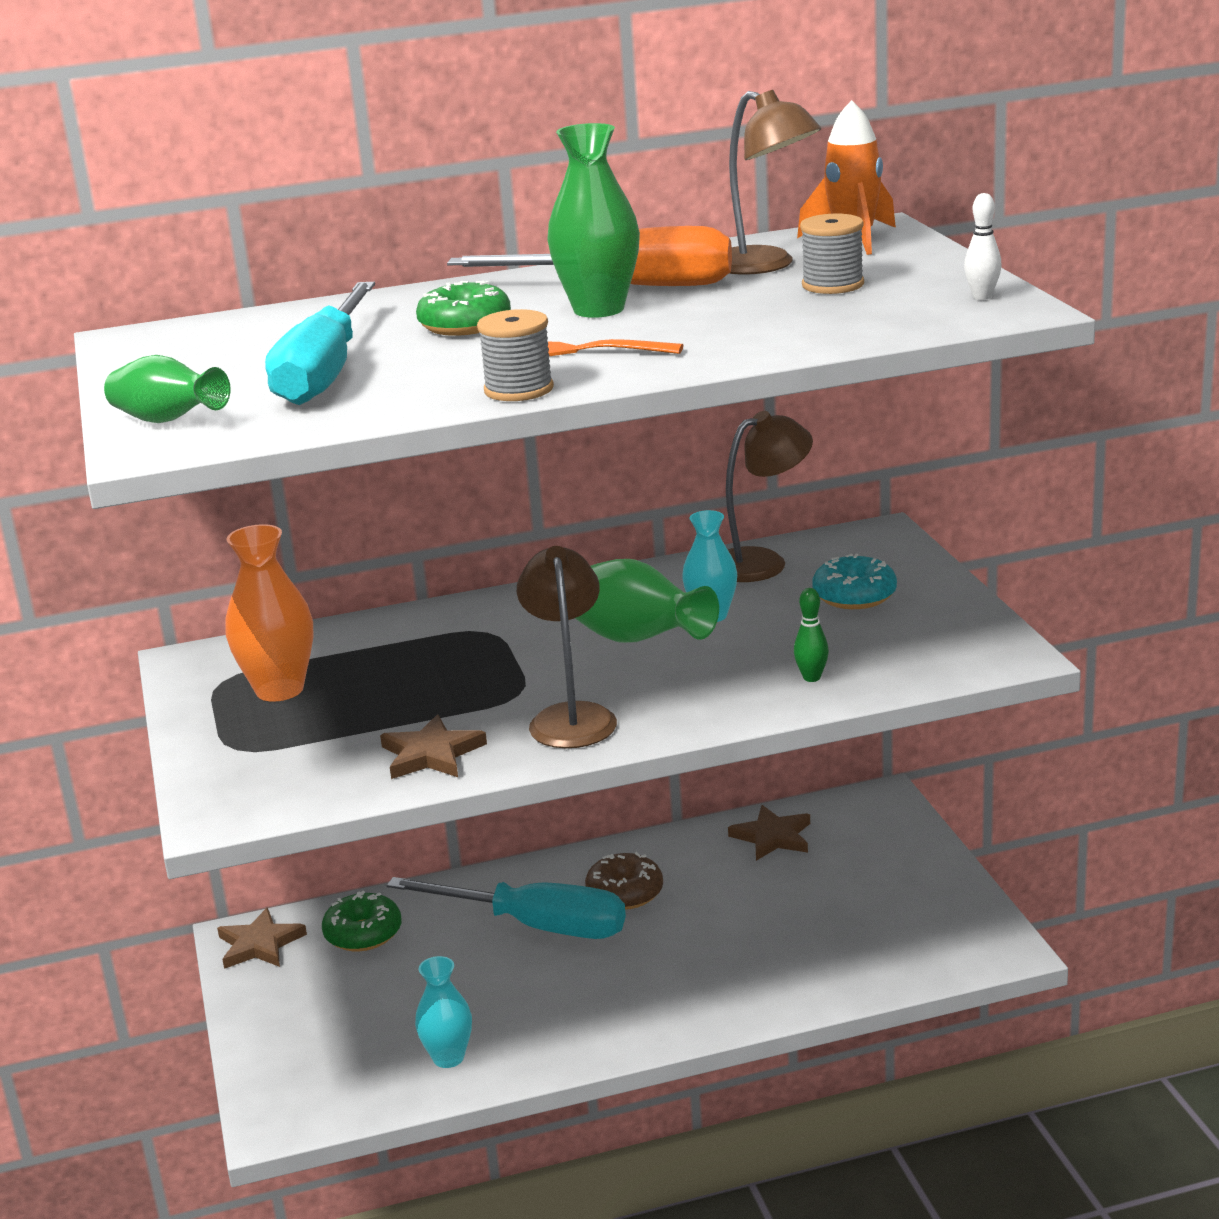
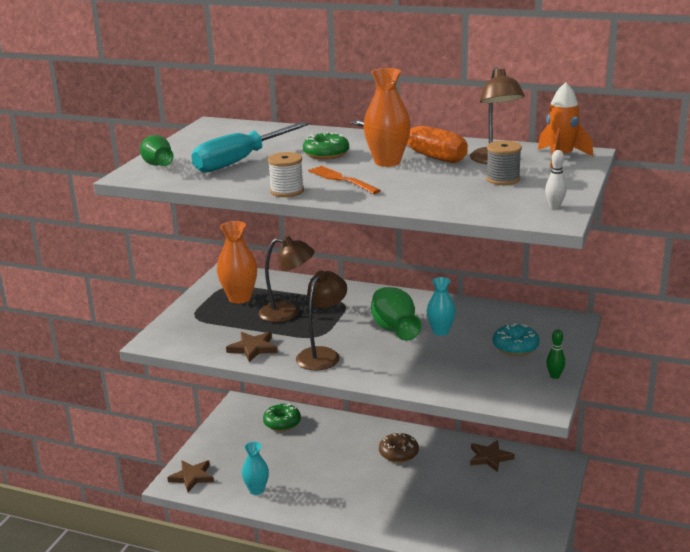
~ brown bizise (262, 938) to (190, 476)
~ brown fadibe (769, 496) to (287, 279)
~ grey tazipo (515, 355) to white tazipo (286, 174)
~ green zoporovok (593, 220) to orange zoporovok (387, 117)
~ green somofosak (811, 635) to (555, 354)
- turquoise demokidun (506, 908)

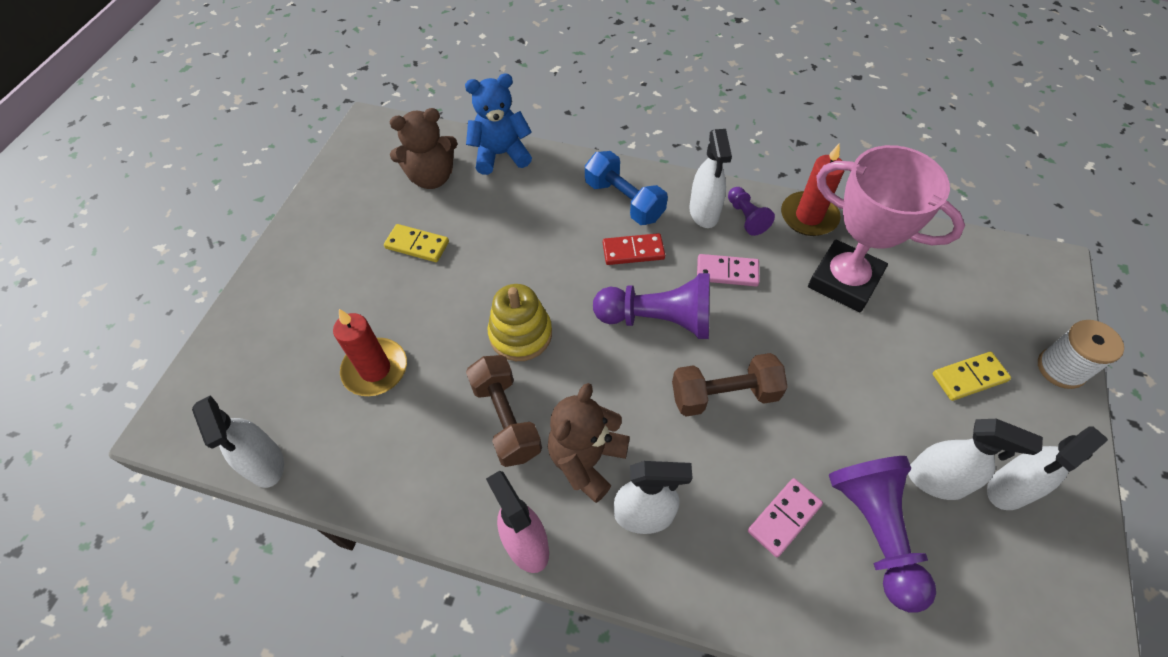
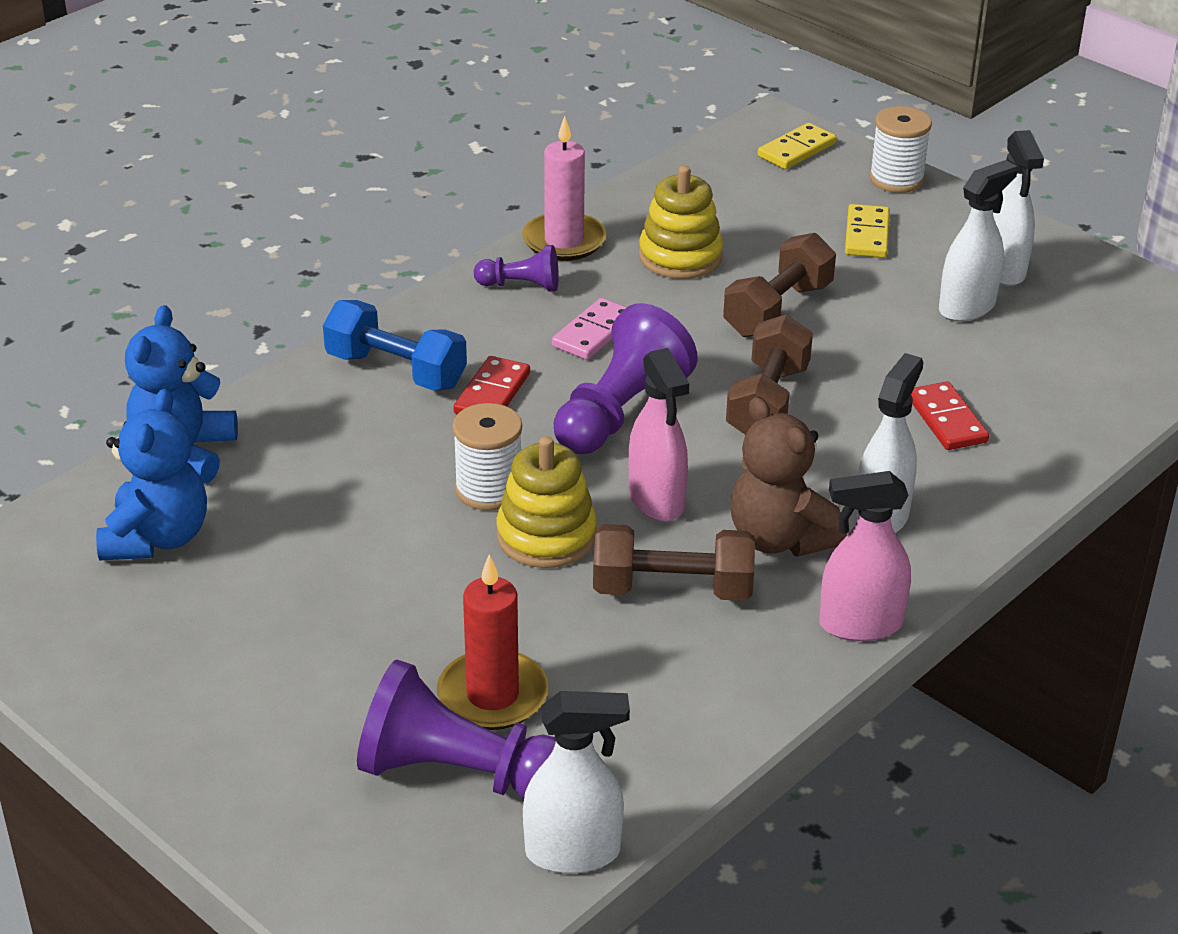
~ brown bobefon (423, 148) to blue bobefon (151, 475)
~ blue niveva (626, 188) = (395, 345) 45 degrees clockwise
~ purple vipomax (882, 534) to (456, 729)
+ white tazipo (487, 457)
~ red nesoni (813, 190) to pink nesoni (564, 188)
+ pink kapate (659, 435)
~ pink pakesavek (886, 228) to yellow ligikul (681, 222)
+ brown niveva (779, 285)
~ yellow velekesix (416, 243) to (797, 146)
~ pink velekesix (785, 517) to red velekesix (950, 416)
- white kapate (710, 178)

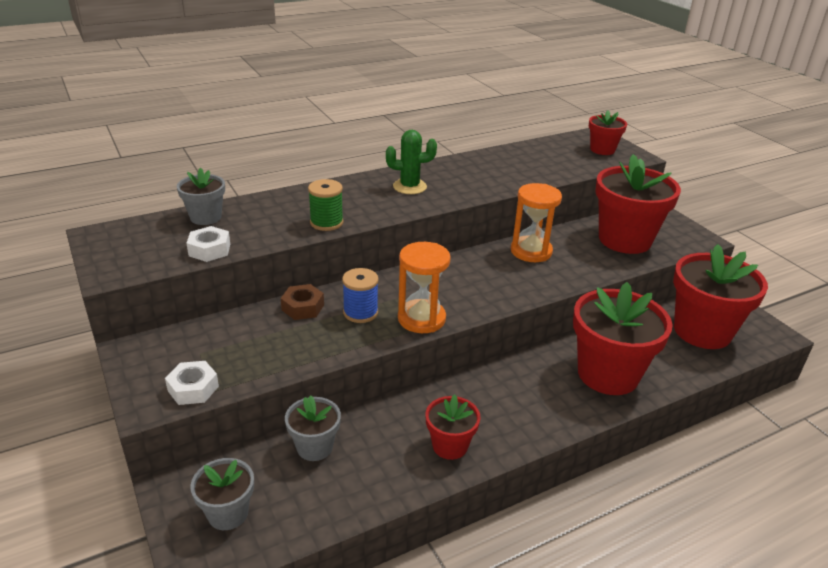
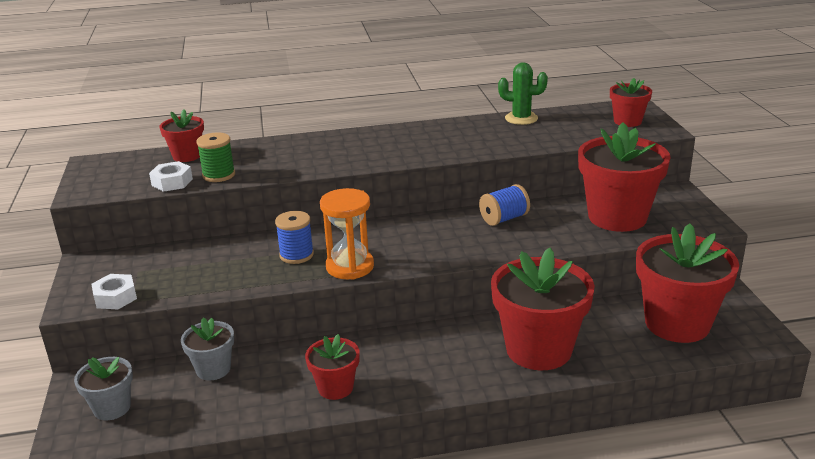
~ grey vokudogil (201, 196) to red vokudogil (181, 135)
~ green tazipo (325, 205) to (215, 157)
~ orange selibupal (536, 222) to blue tazipo (504, 205)
~ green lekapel (411, 162) to (523, 93)
- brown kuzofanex (302, 302)

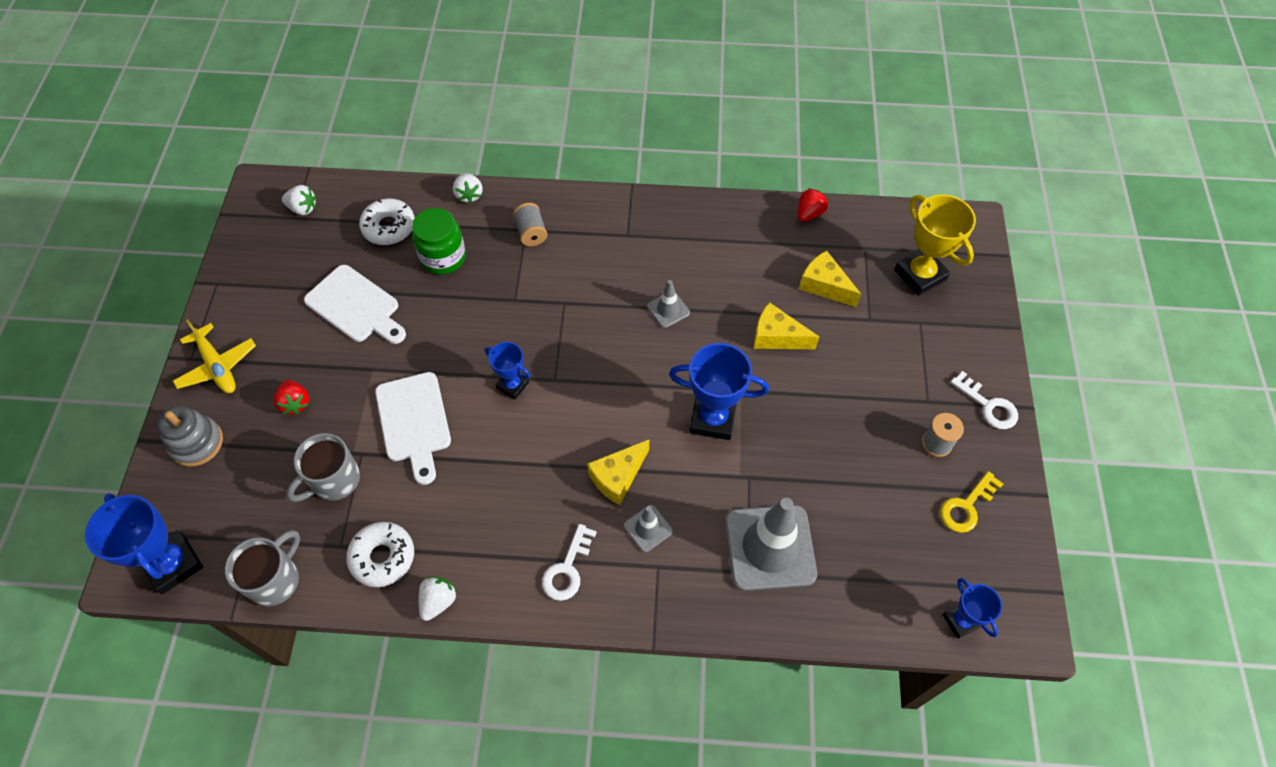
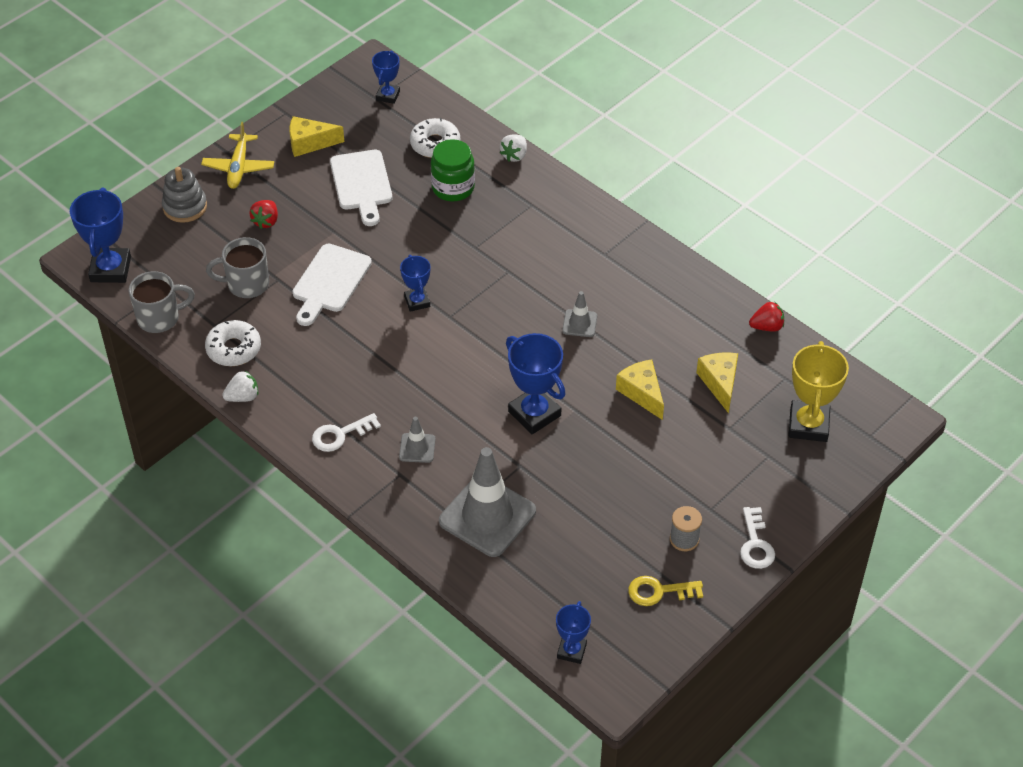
~ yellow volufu (618, 472) to (316, 136)
~ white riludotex (299, 200) to blue pakesavek (386, 77)
- grey tazipo (530, 224)

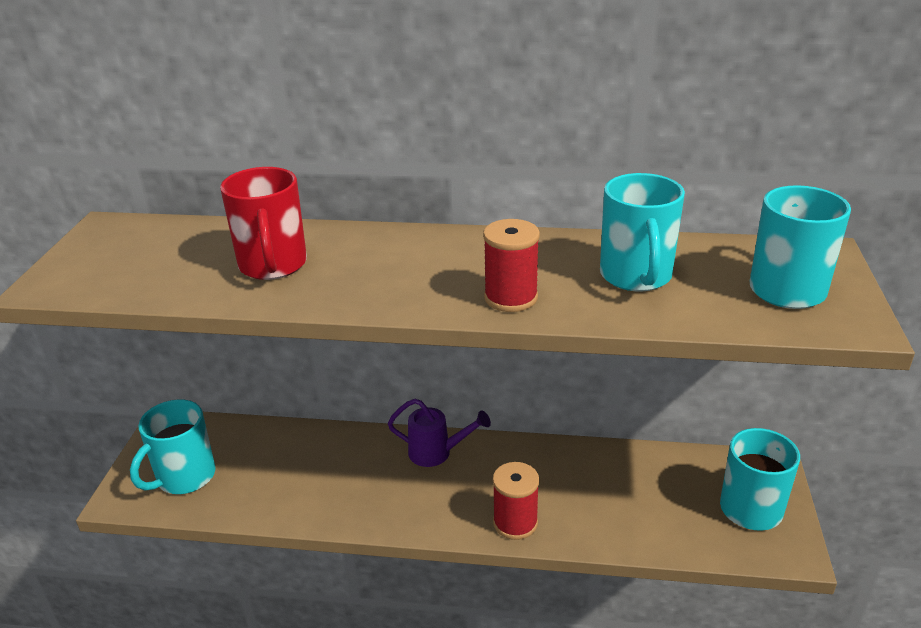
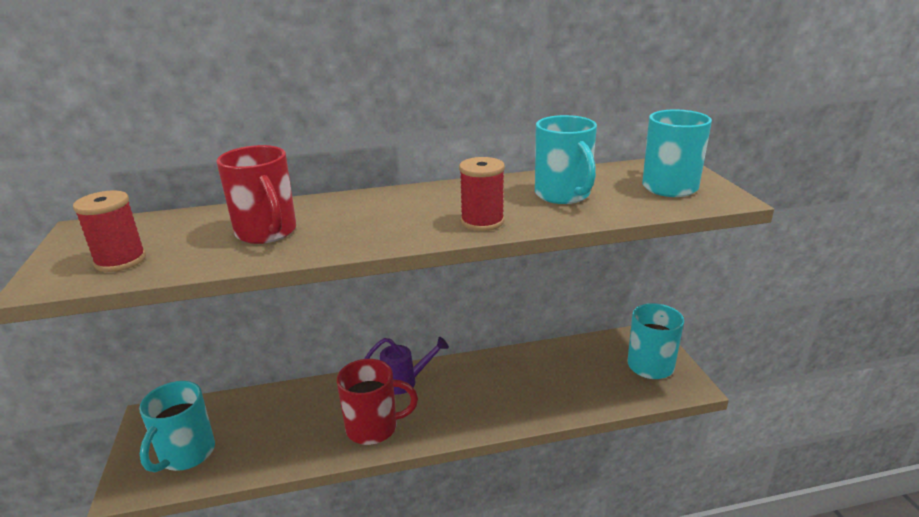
~ red tazipo (516, 501) to (109, 231)
+ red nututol (377, 402)

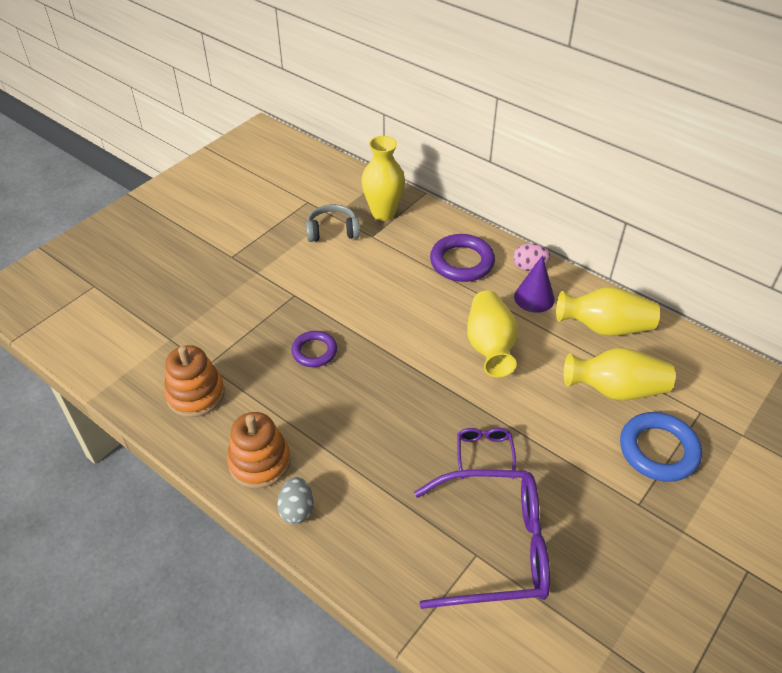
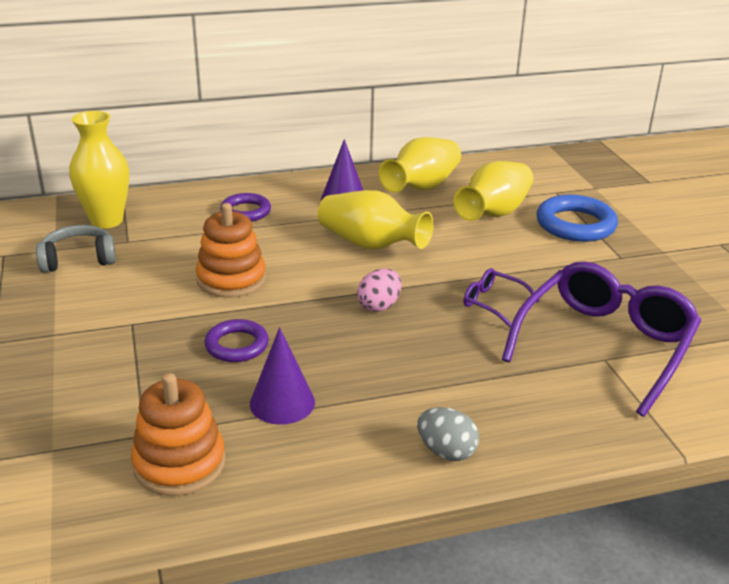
~ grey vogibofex (333, 223) = (76, 249) 45 degrees clockwise
~ orange ligikul (259, 450) to (231, 250)
~ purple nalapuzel (462, 258) = (245, 207) x0.64
+ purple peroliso (282, 376)
~ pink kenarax (531, 257) to (379, 290)

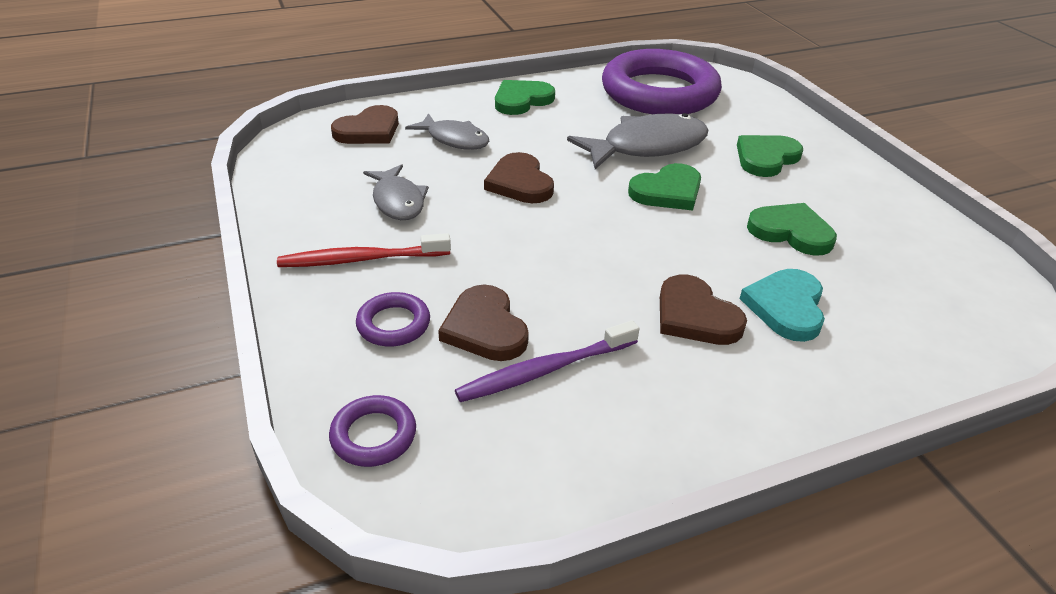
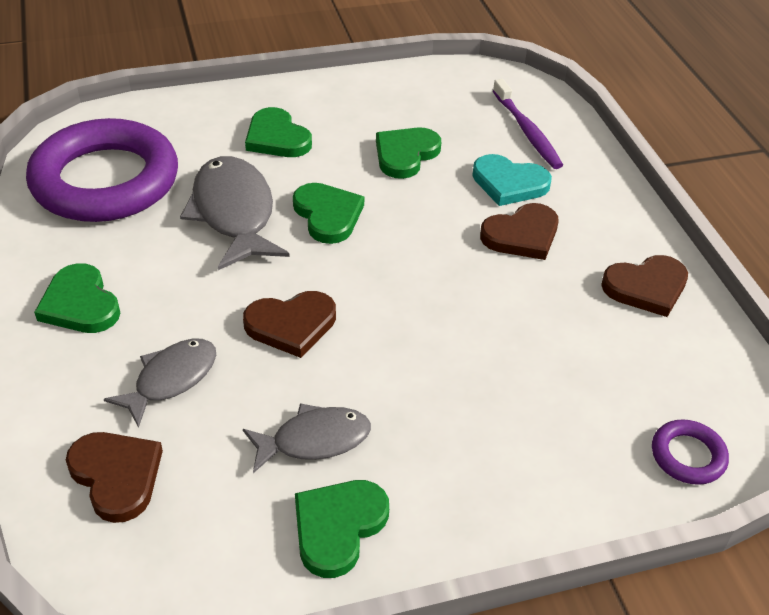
+ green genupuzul (342, 529)
~ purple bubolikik (547, 361) to (528, 124)
~ brown genupuzul (483, 323) to (644, 286)
- red bubolikik (364, 250)
- purple nalapuzel (393, 319)

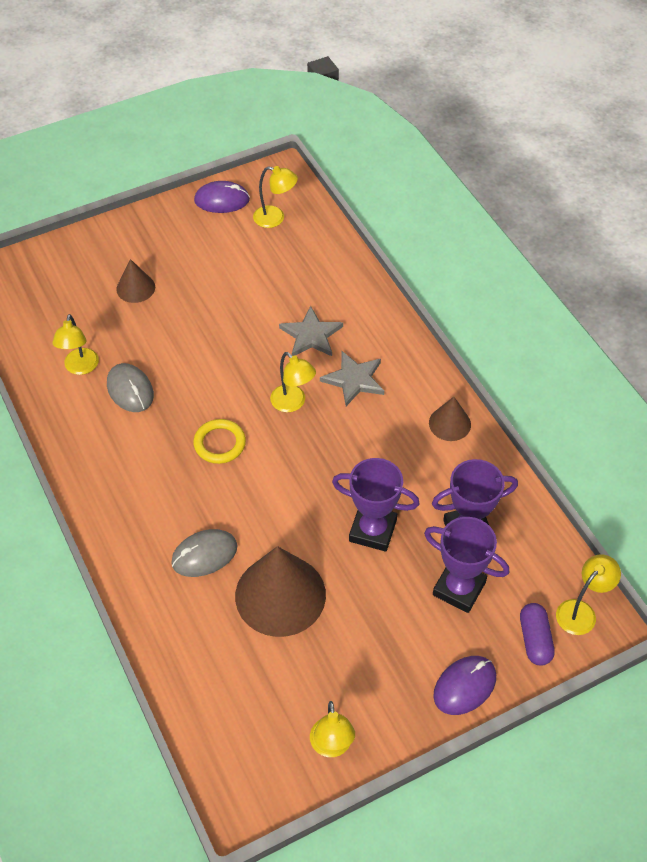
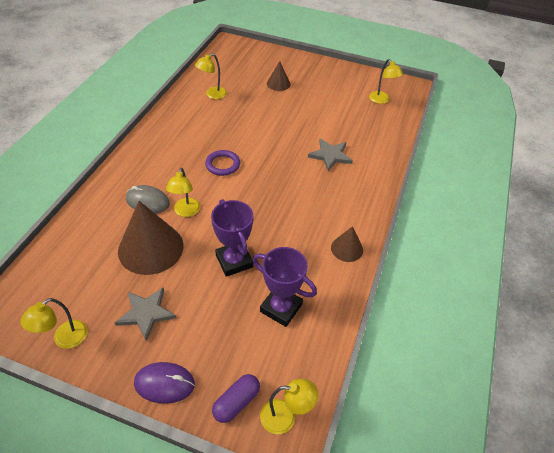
~ grey bizise (352, 378) to (145, 314)
~ yellow fadibe (293, 382) to (183, 192)
~ yellow nalapuzel (219, 441) to purple nalapuzel (222, 163)
- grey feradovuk (130, 387)
- purple feradovuk (222, 197)
- purple pakesavek (467, 565)

